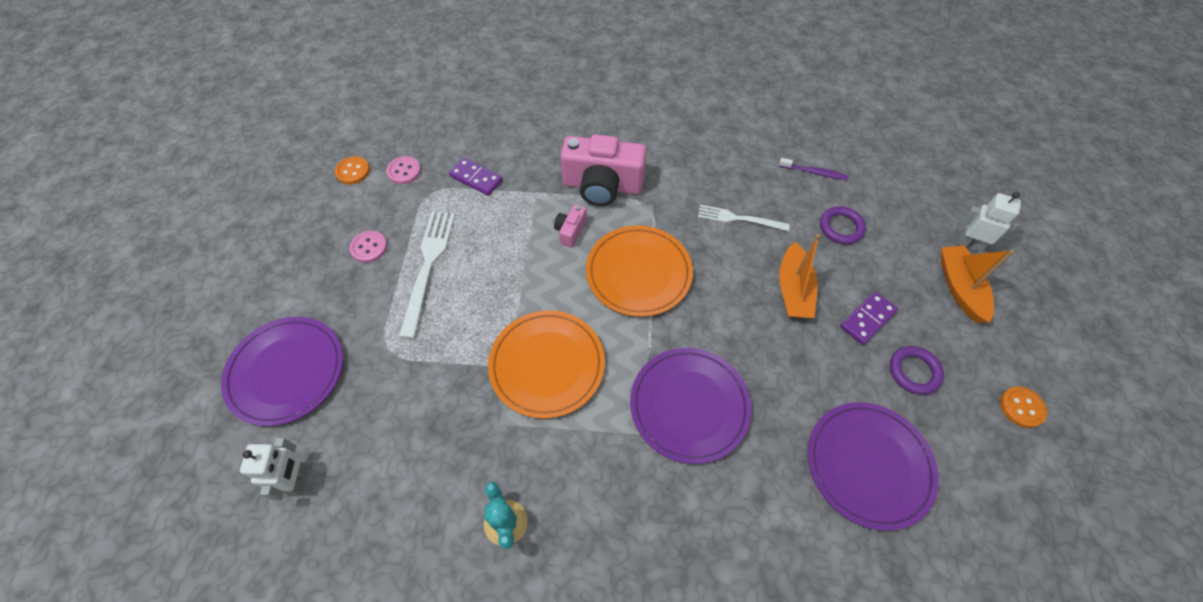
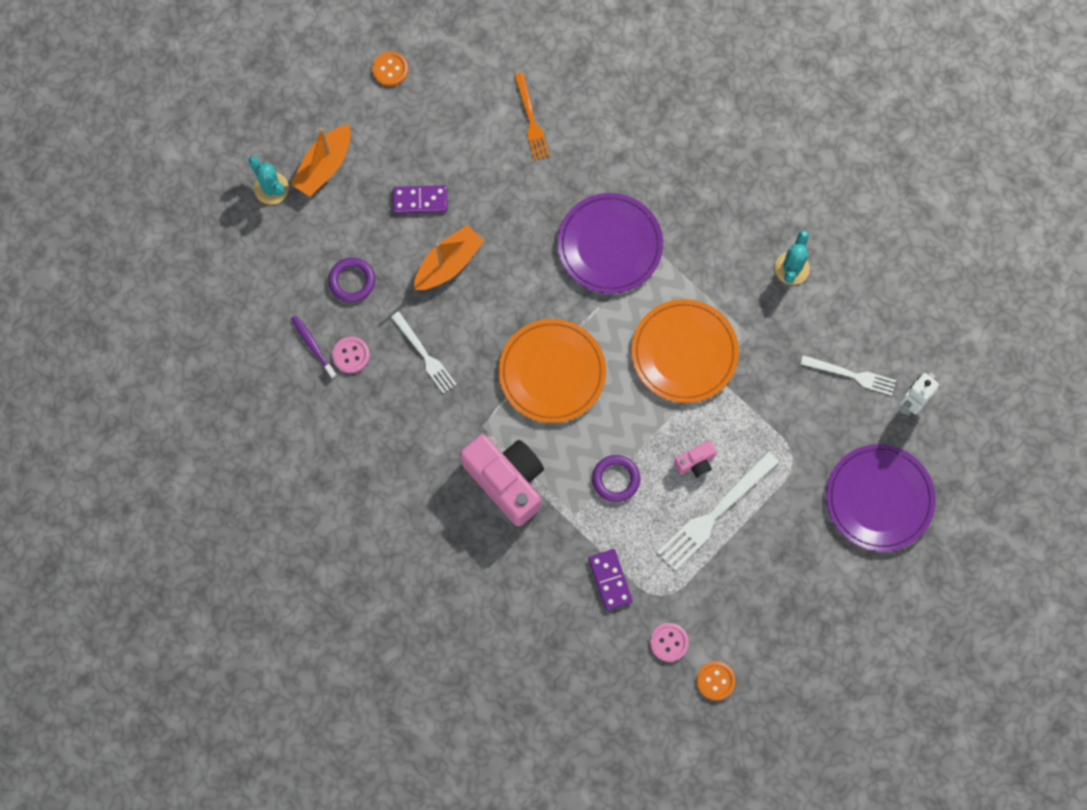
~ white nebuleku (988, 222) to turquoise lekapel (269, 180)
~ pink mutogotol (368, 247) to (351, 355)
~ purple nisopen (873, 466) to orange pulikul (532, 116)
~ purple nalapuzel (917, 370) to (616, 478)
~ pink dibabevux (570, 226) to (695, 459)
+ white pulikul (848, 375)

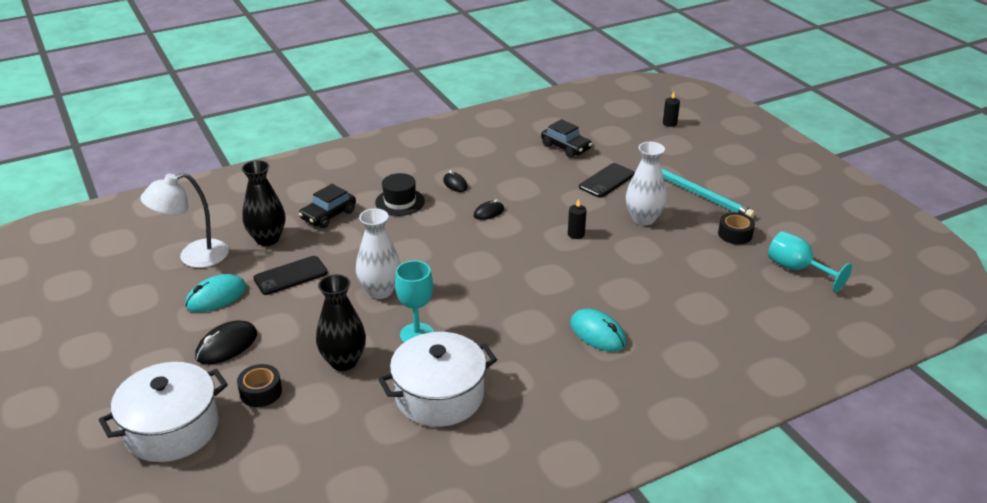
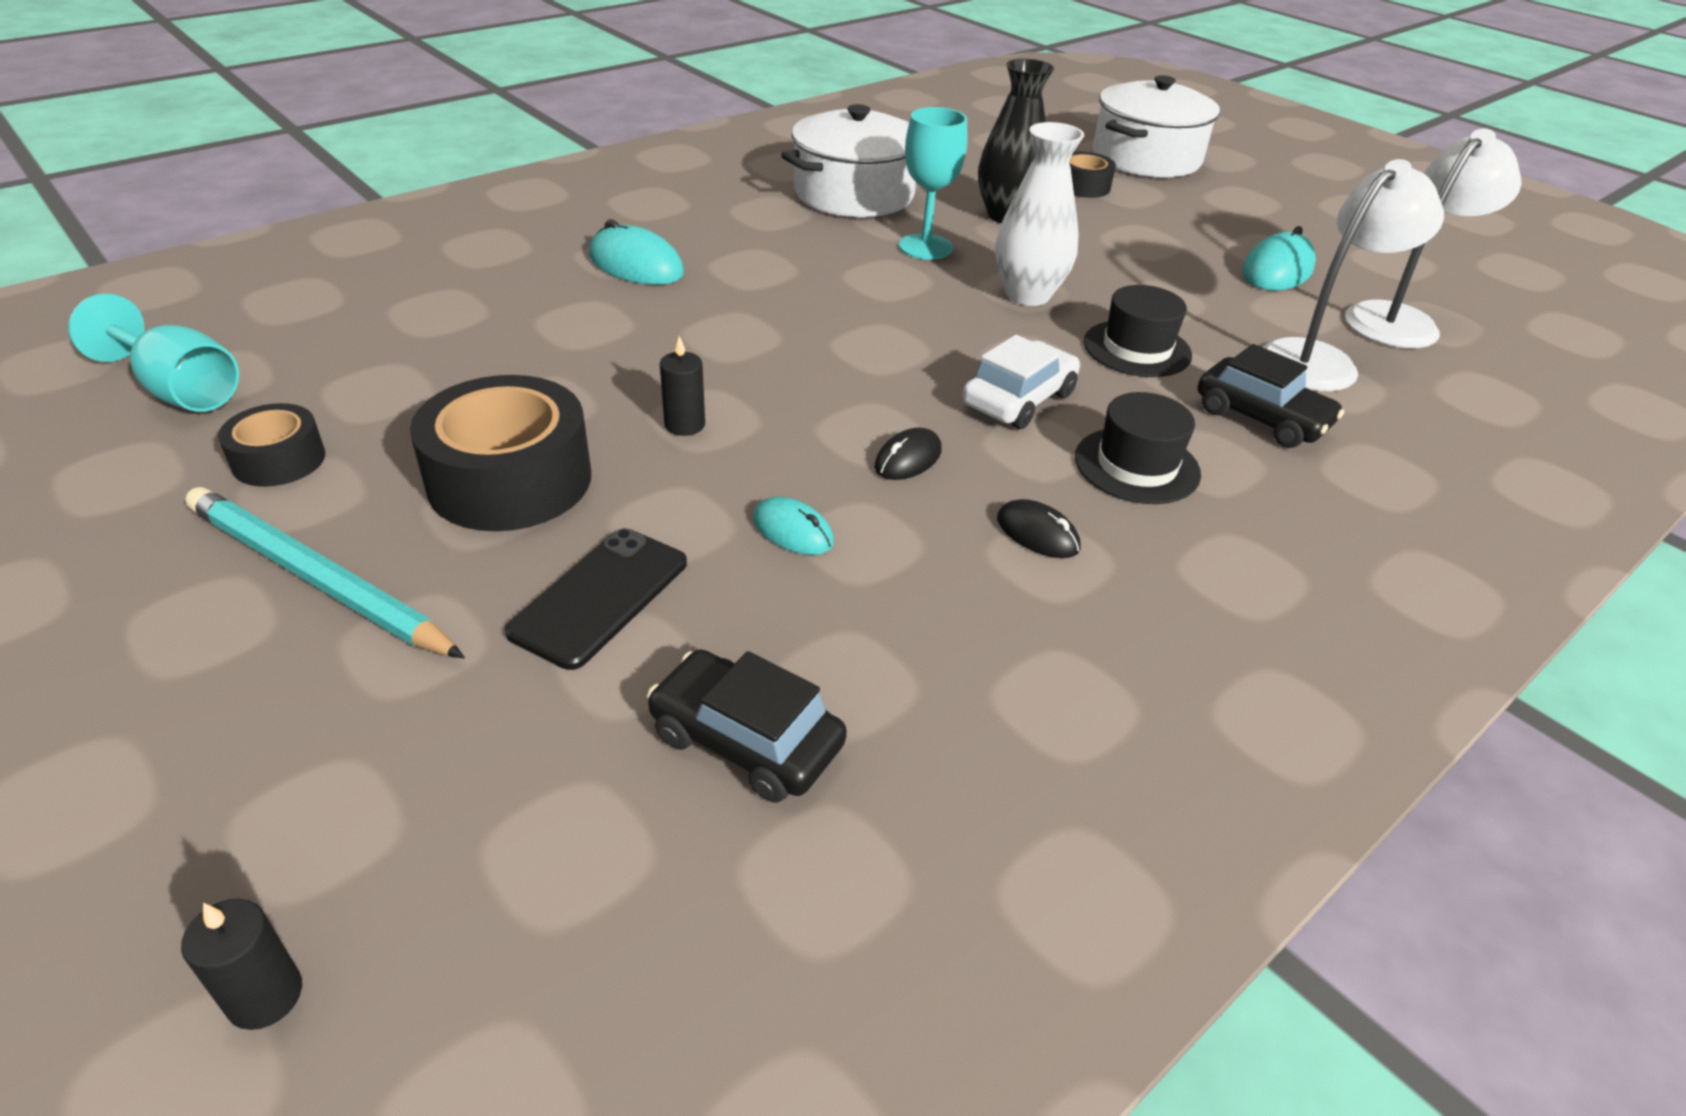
~ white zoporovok (646, 183) to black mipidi (500, 453)
+ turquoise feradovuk (793, 525)
+ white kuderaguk (1021, 382)
+ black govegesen (1138, 331)
~ black kuderaguk (327, 206) = (1271, 396) 105 degrees clockwise
~ black zoporovok (263, 203) to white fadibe (1353, 275)
- black feradovuk (226, 342)
- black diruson (290, 275)

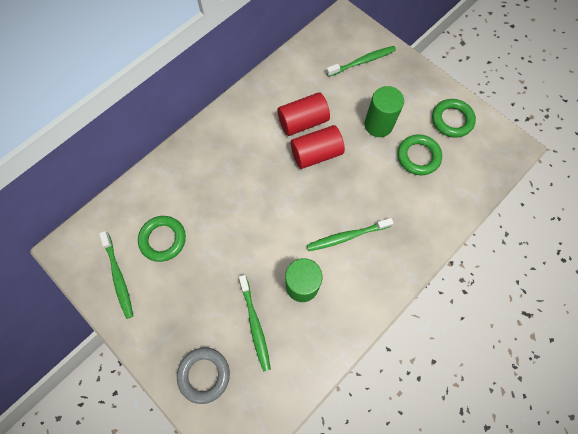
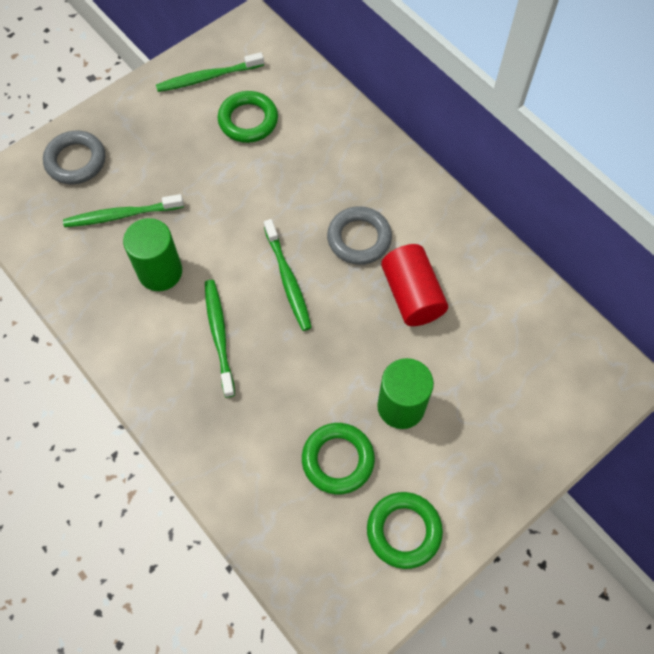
~ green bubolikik (361, 61) to (288, 275)
+ grey nalapuzel (359, 235)
- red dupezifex (318, 147)

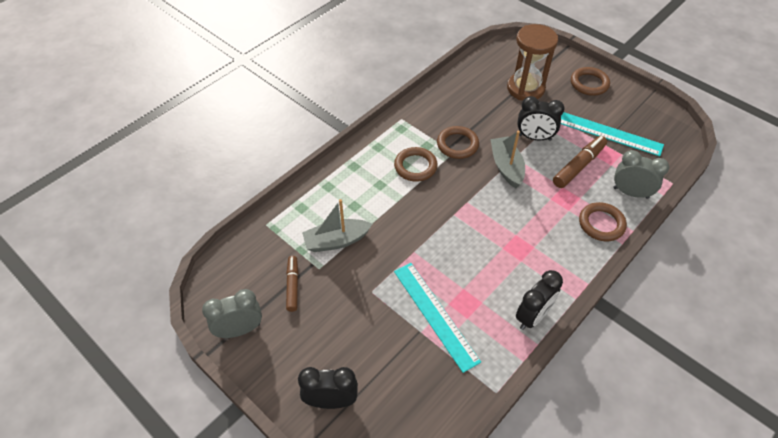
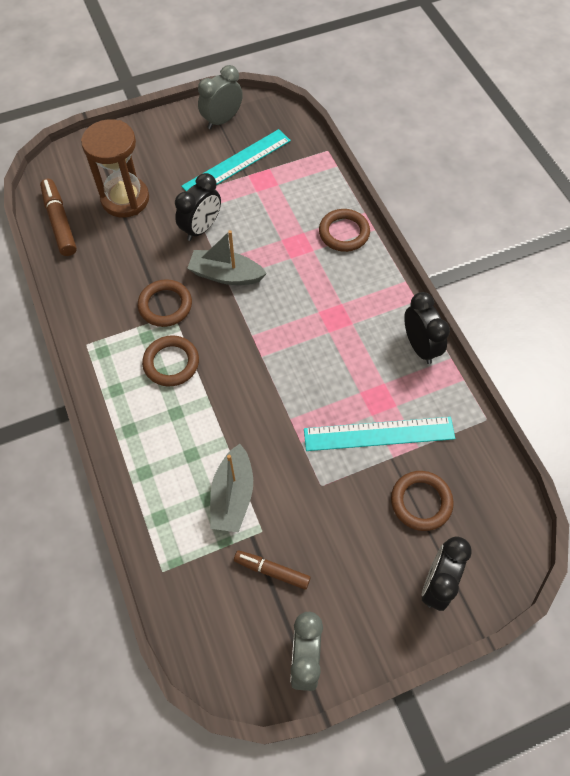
~ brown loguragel (580, 162) to (58, 217)
~ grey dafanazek (641, 174) to (220, 97)
~ brown nalapuzel (590, 81) to (422, 501)

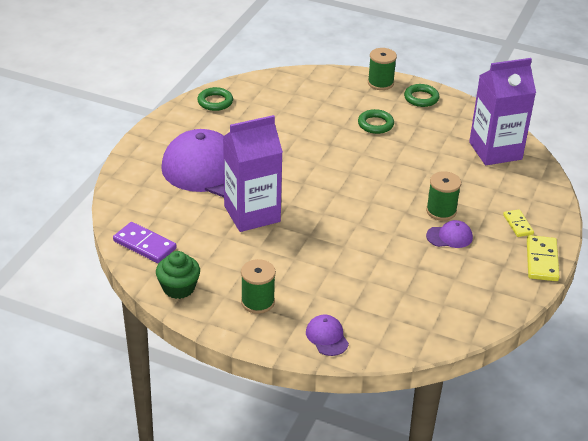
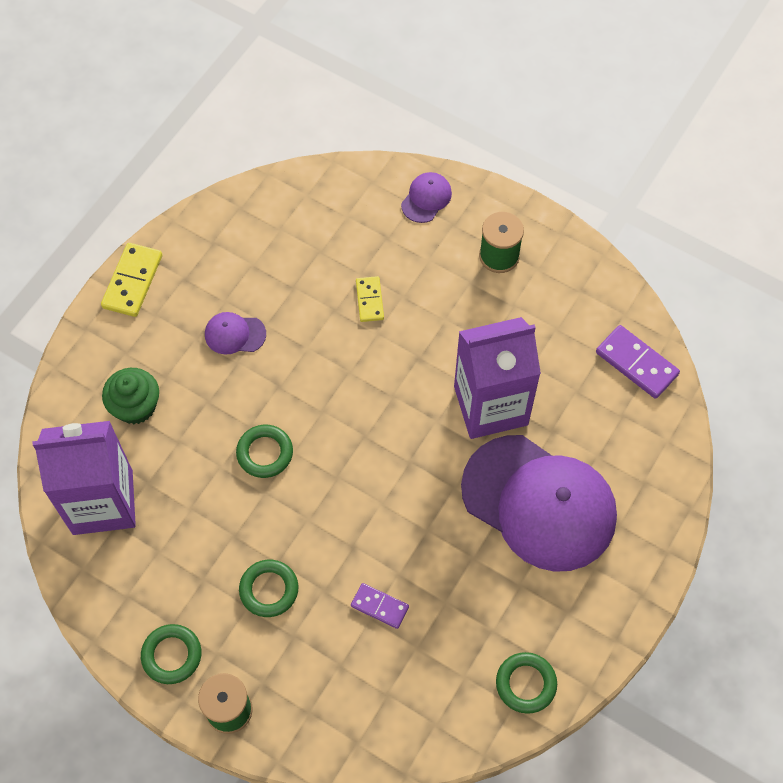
~ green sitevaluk (178, 275) to (130, 396)
+ green nalapuzel (264, 451)
+ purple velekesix (380, 606)
~ yellow velekesix (518, 223) to (370, 299)
~ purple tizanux (327, 335) = (426, 197) 135 degrees counterclockwise
- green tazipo (443, 196)

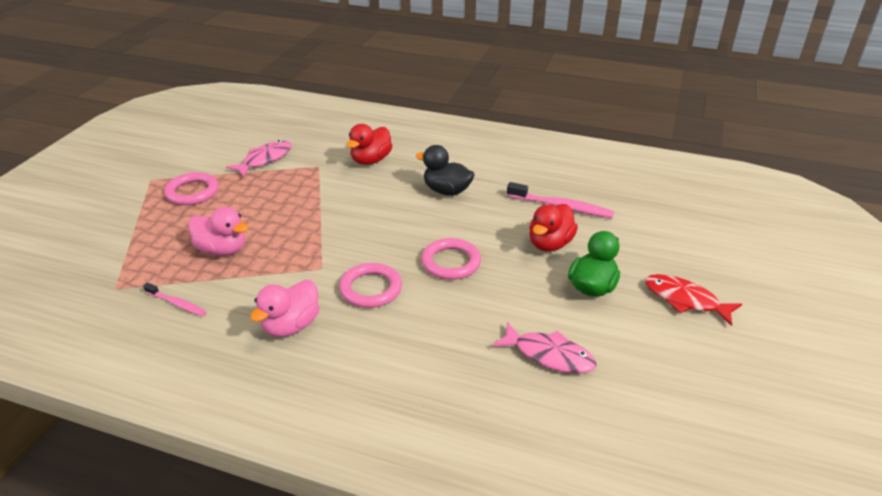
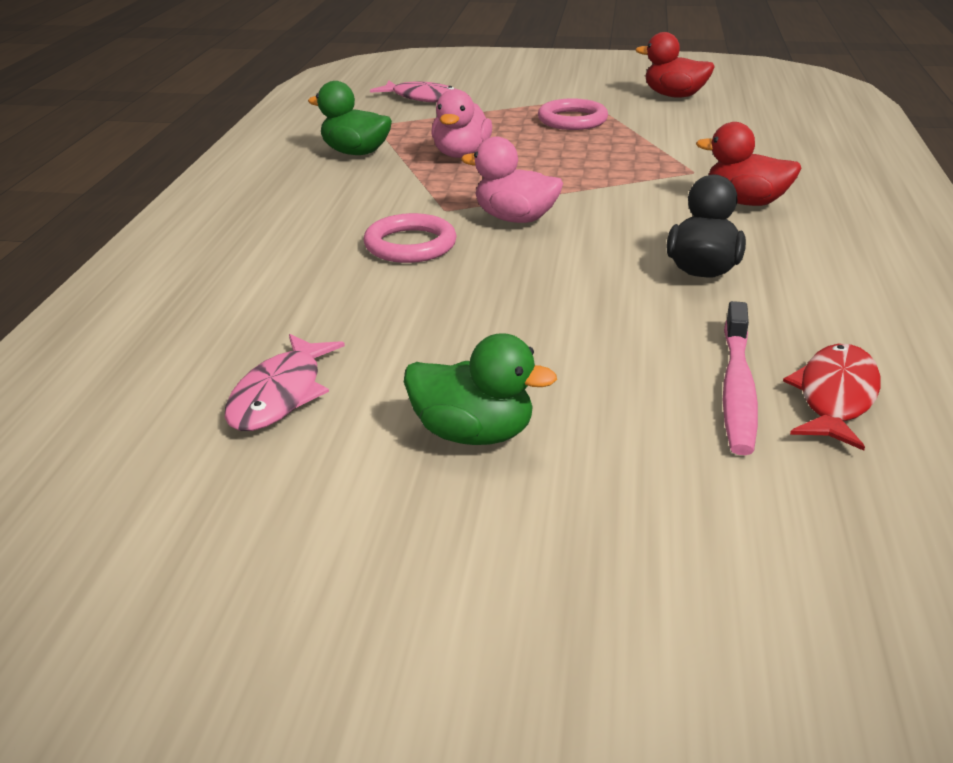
~ pink bubolikik (174, 299) to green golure (350, 118)
~ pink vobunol (259, 158) to (413, 92)
~ pink golure (284, 308) to (512, 179)
~ red golure (553, 227) to (675, 65)
~ red vobunol (693, 300) to (832, 397)
- pink nalapuzel (451, 259)

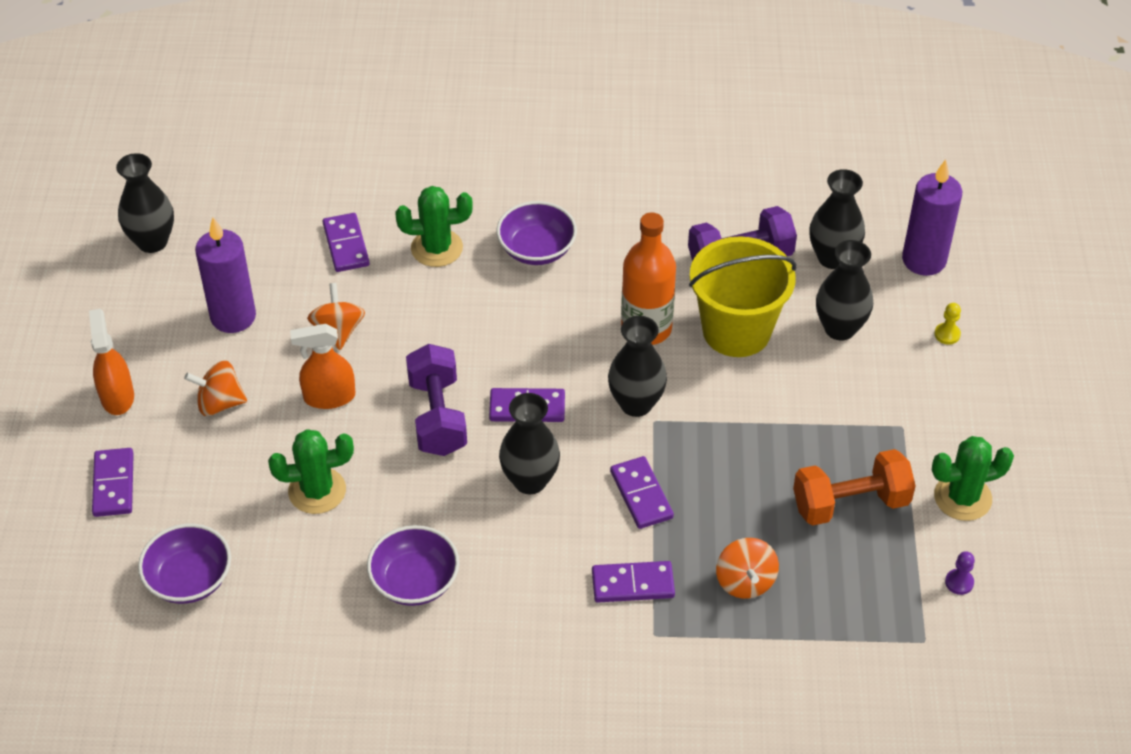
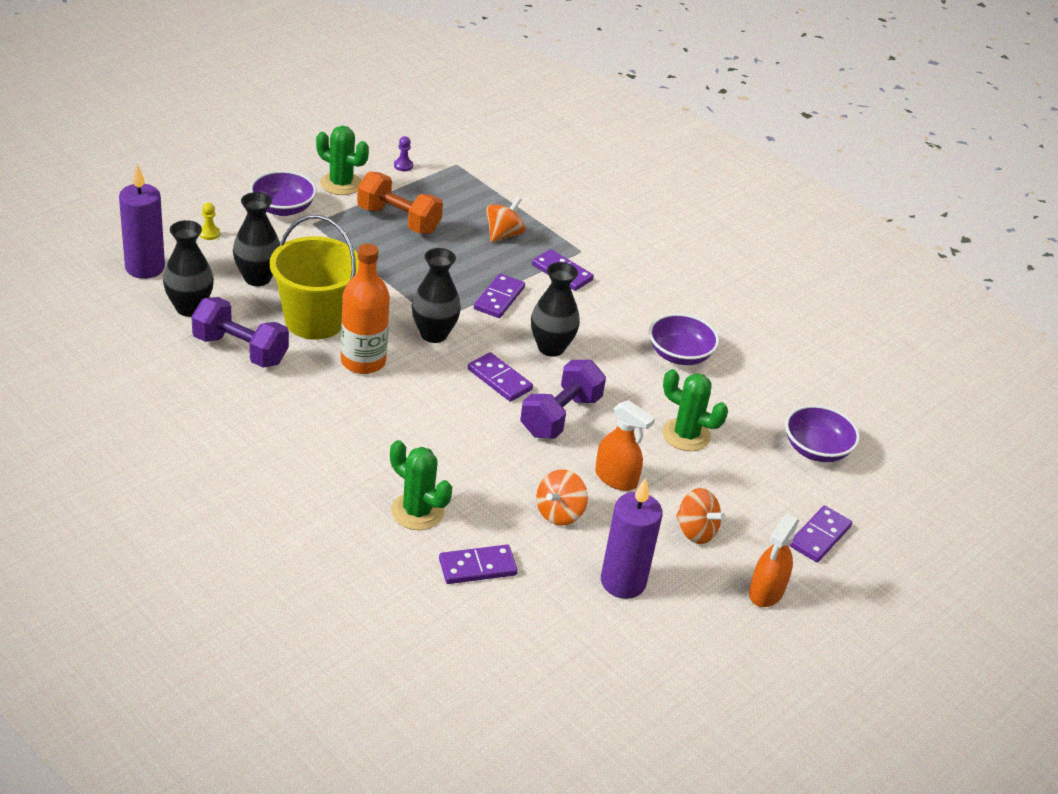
~ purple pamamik (537, 233) to (283, 193)
~ purple velekesix (346, 242) = (478, 564) 45 degrees clockwise
- black zoporovok (145, 203)

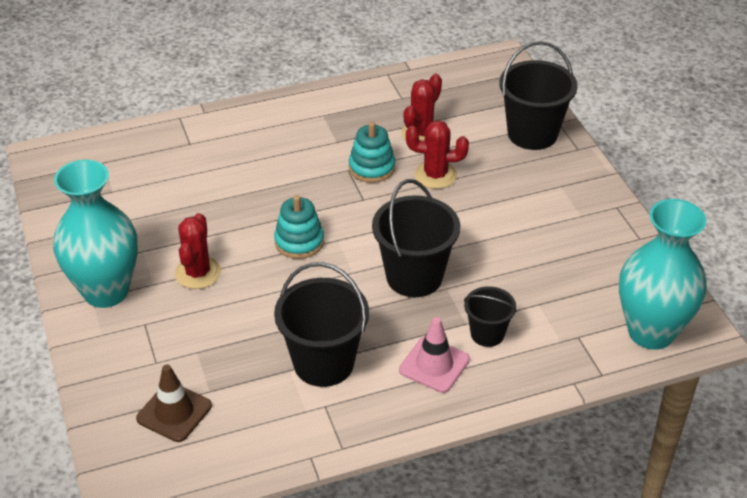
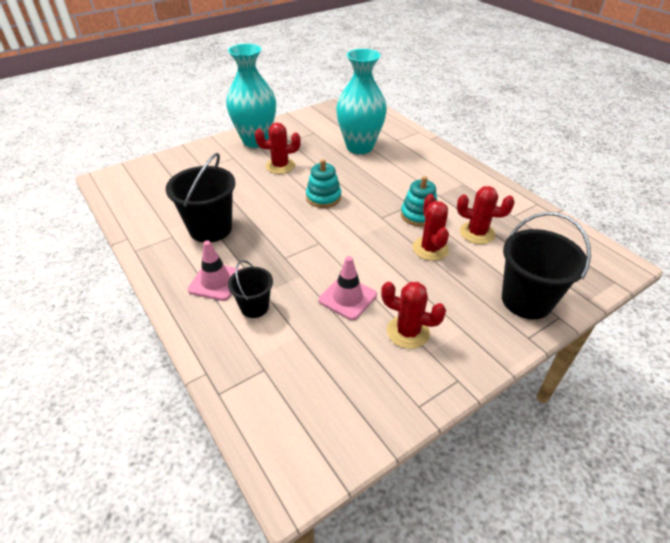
+ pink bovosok (348, 288)
~ turquoise zoporovok (662, 274) to (361, 101)
+ red lekapel (413, 315)
- brown bovosok (174, 403)
- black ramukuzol (416, 238)

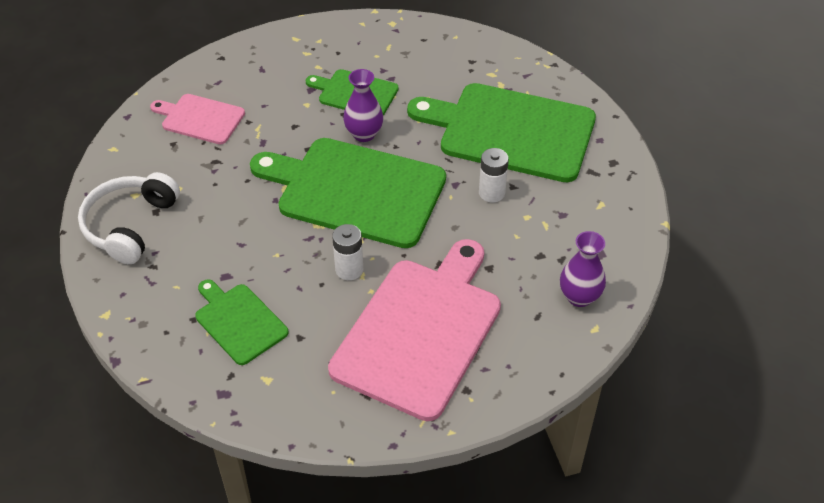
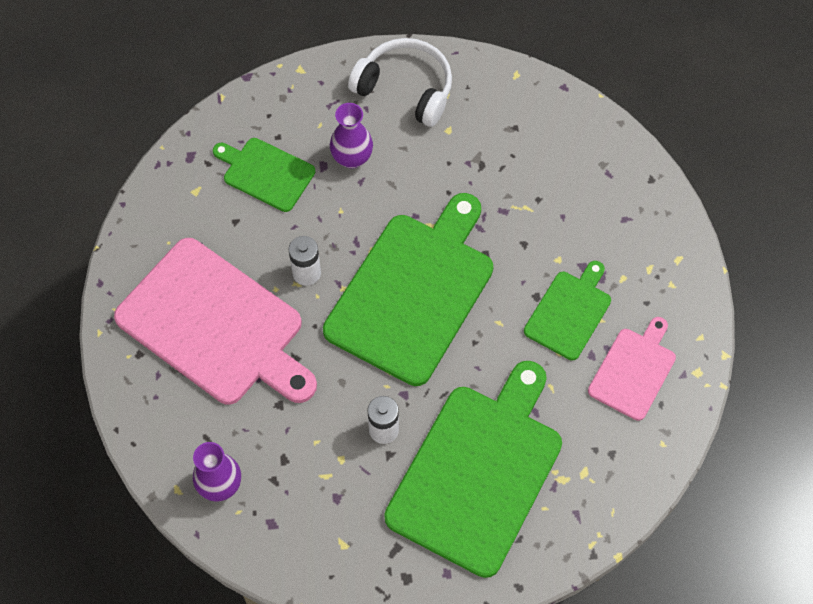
~ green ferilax (242, 322) = (264, 175) 120 degrees counterclockwise
~ purple zoporovok (363, 105) to (351, 136)
~ pink ferilax (197, 119) to (632, 369)

